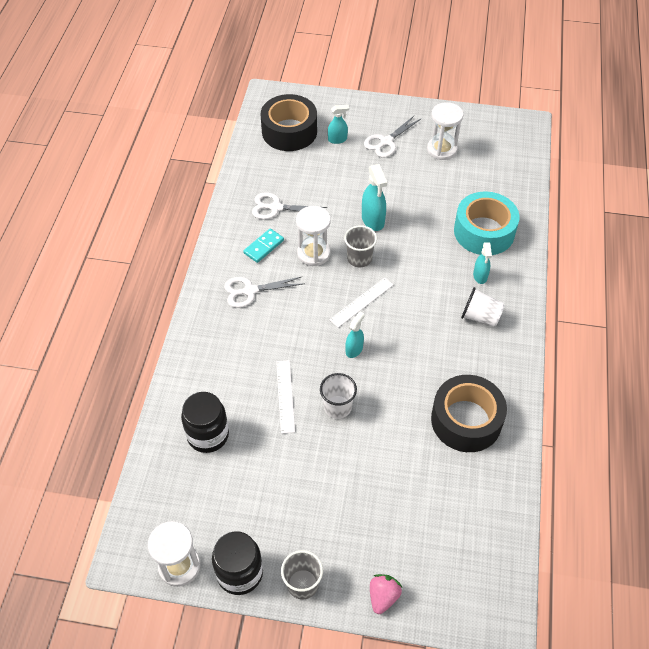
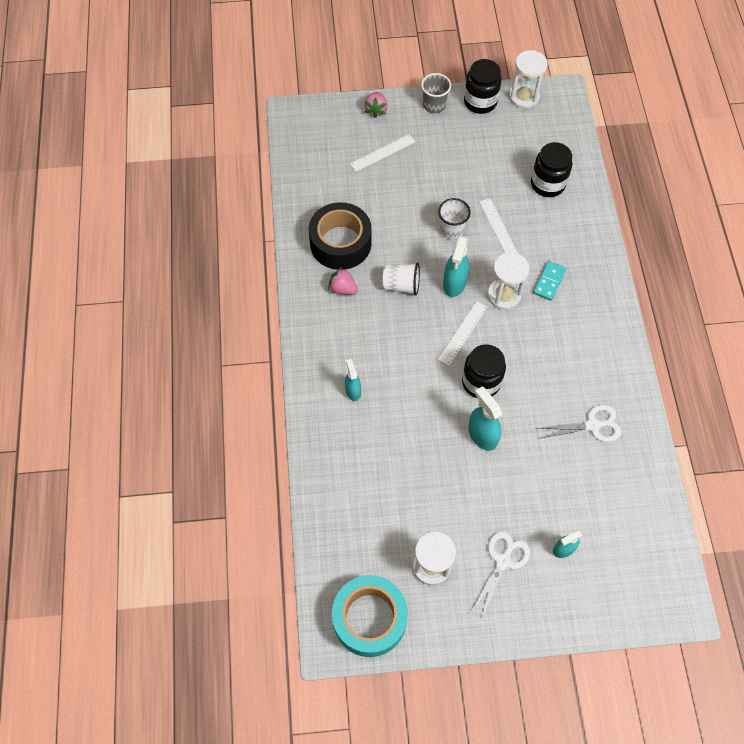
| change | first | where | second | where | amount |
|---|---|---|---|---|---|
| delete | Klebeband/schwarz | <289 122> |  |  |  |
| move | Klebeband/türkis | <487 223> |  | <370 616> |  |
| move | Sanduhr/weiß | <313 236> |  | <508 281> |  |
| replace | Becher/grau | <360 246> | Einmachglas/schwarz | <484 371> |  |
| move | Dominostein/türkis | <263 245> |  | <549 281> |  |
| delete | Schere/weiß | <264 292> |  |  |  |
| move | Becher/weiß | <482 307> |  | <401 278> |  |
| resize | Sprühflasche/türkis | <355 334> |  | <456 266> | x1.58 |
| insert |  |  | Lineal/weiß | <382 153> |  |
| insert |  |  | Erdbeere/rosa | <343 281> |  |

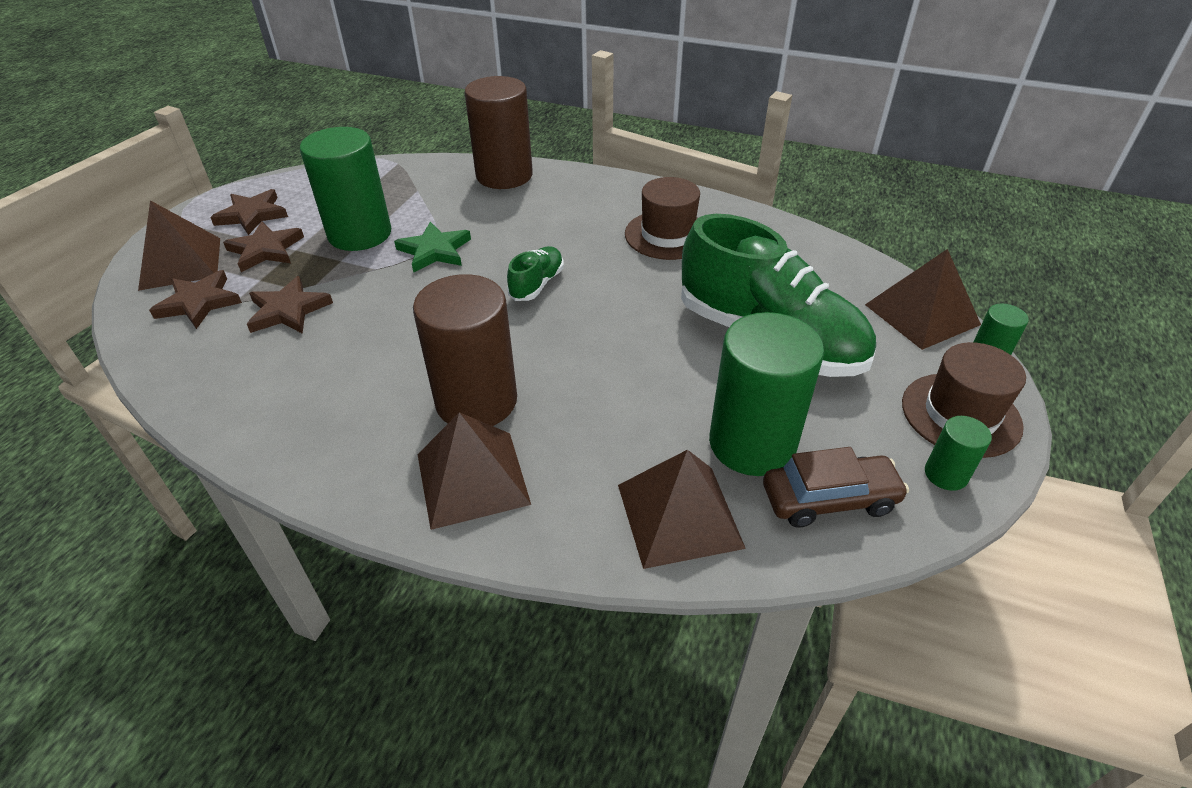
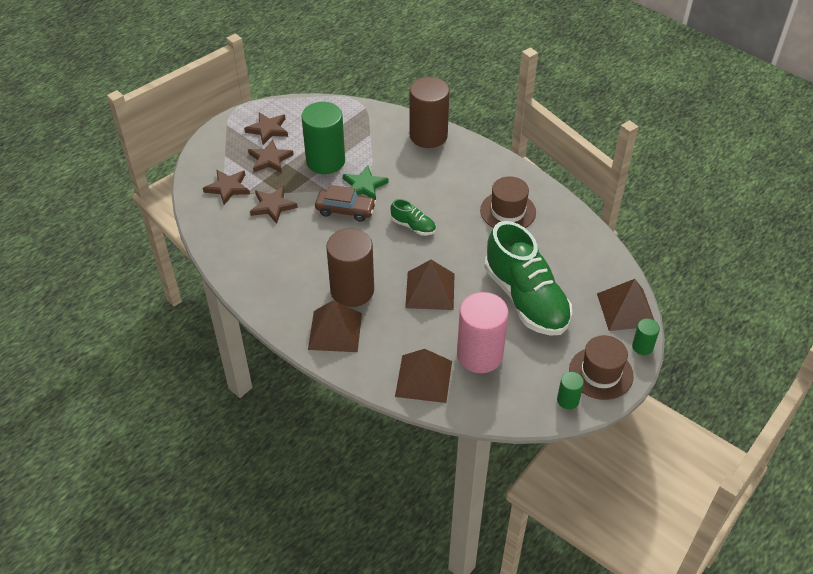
| change | first | where | second | where | amount |
|---|---|---|---|---|---|
| move | Pyramide/braun | <179 245> |  | <430 285> |  |
| rotate | Schuh/grün | <535 273> |  | <413 217> | 75 degrees clockwise |
| recolor | Vollzylinder/grün | <766 394> | Vollzylinder/rosa | <483 332> |  |
| move | Auto/braun | <836 487> |  | <345 203> |  |

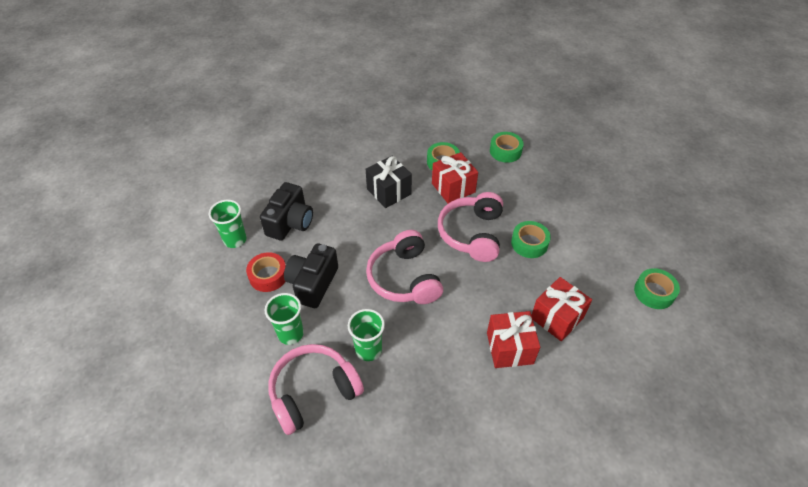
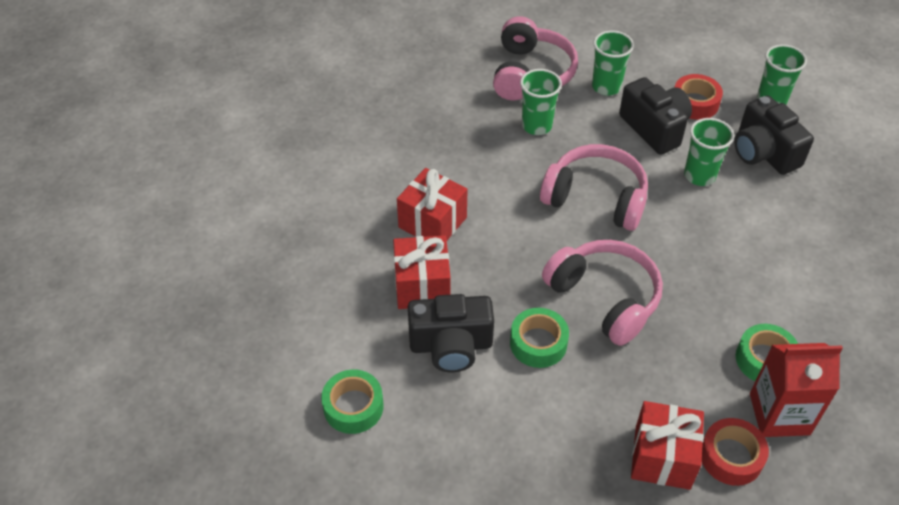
| change | first | where | second | where | amount |
|---|---|---|---|---|---|
| recolor | Klebeband/grün | <507 147> | Klebeband/rot | <735 452> |  |
| move | Geschenk/rot | <455 178> |  | <667 445> |  |
| delete | Geschenk/schwarz | <389 182> |  |  |  |
| insert |  |  | Becher/grün | <709 152> |  |
| insert |  |  | Kamera/schwarz | <451 333> |  |
| insert |  |  | Getränkekarton/rot | <796 390> |  |

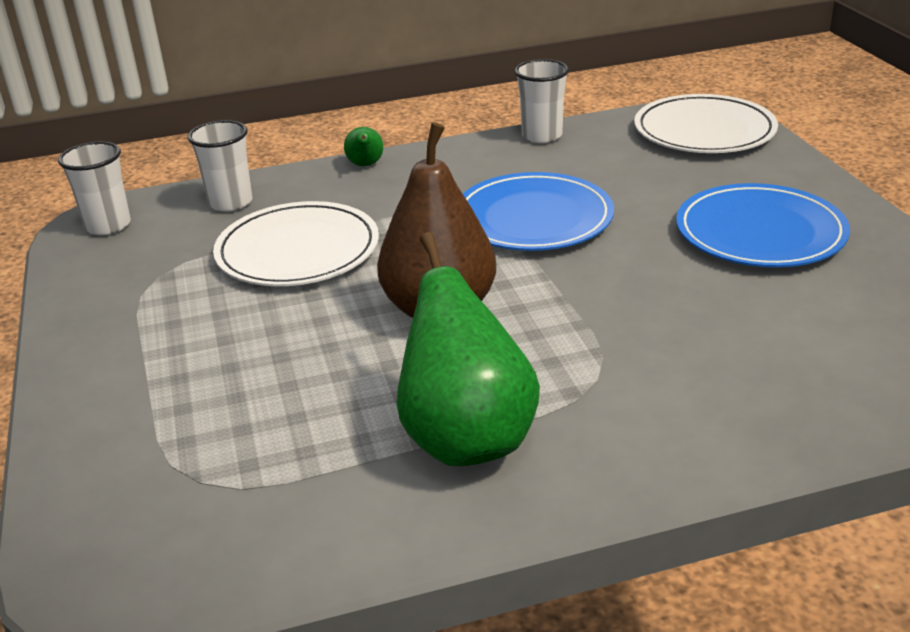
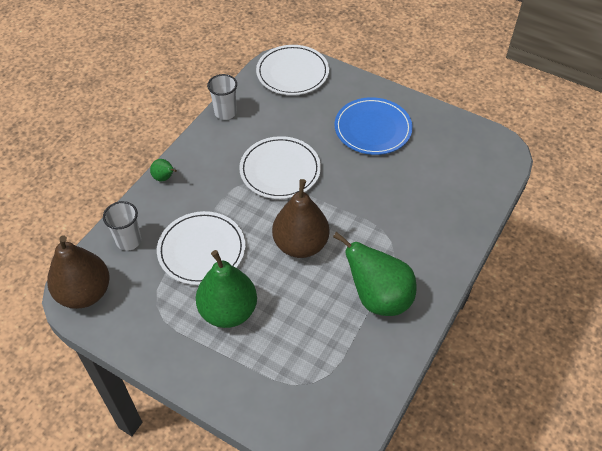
| change | first | where | second | where | amount |
|---|---|---|---|---|---|
| replace | Becher/weiß | <94 188> | Birne/braun | <78 272> |  |
| recolor | Teller/blau | <538 211> | Teller/weiß | <280 167> |  |
| insert |  |  | Birne/grün | <226 289> |  |

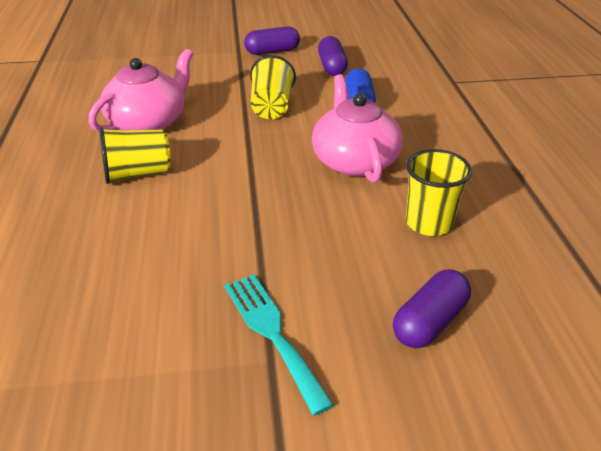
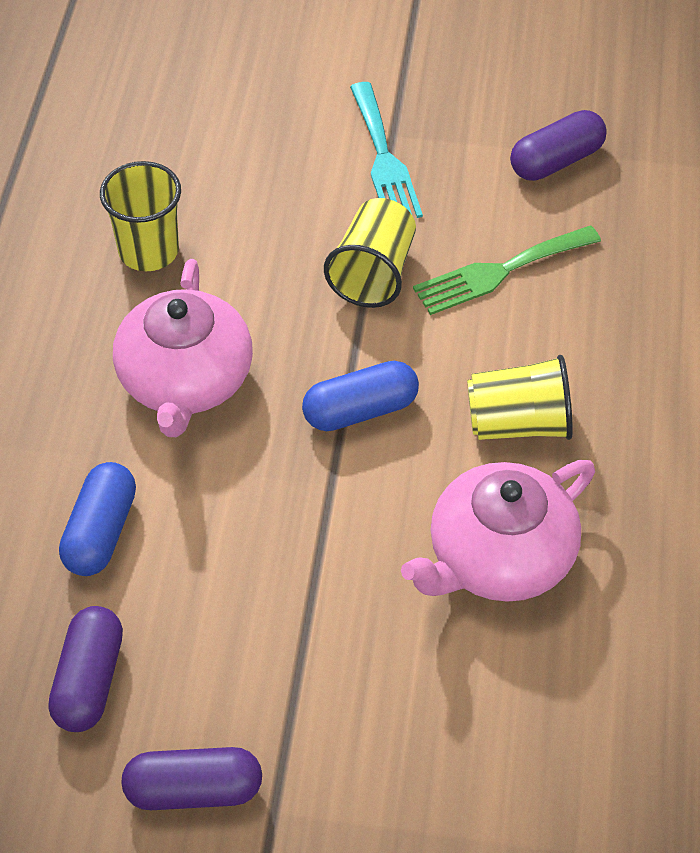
| change | first | where | second | where | amount |
|---|---|---|---|---|---|
| move | Becher/gelb | <273 87> |  | <370 253> |  |
| move | Kapsel/lila | <432 308> |  | <558 145> |  |
| insert |  |  | Gabel/grün | <507 270> |  |
| insert |  |  | Kapsel/blau | <360 396> |  |

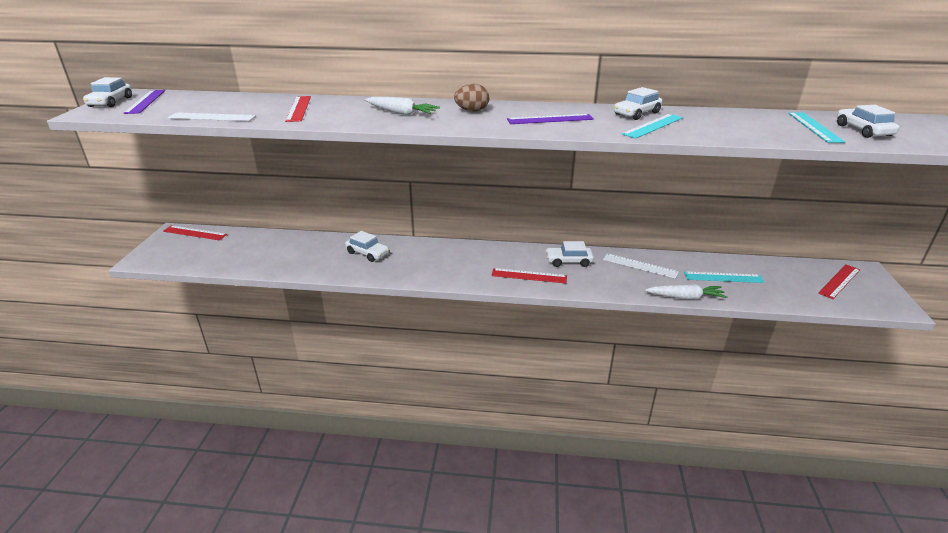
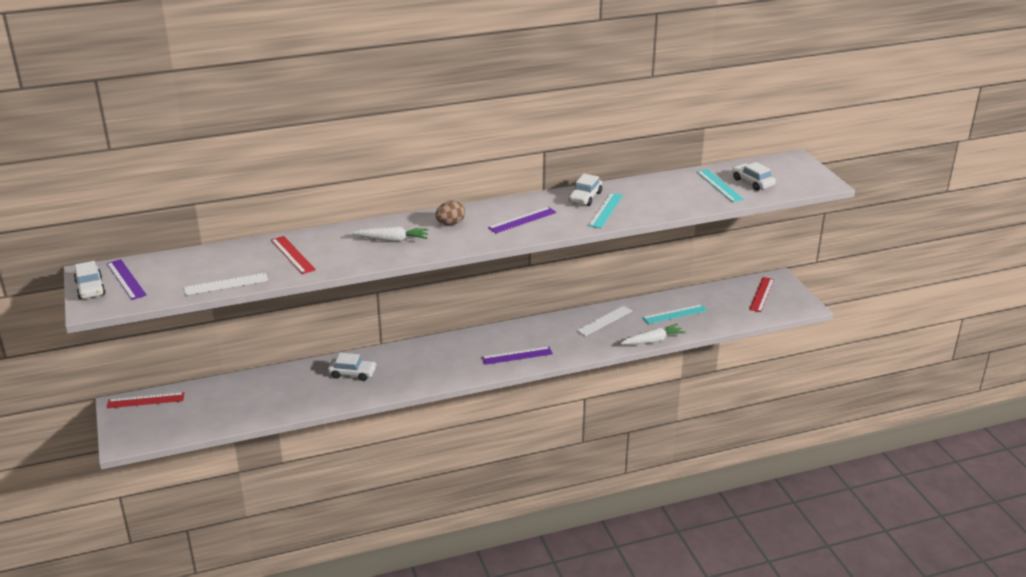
| change | first | where | second | where | amount |
|---|---|---|---|---|---|
| delete | Auto/weiß | <570 254> |  |  |  |
| rotate | Lineal/weiß | <641 266> |  | <604 321> | 45 degrees counterclockwise |
| recolor | Lineal/rot | <529 275> | Lineal/lila | <517 356> |  |

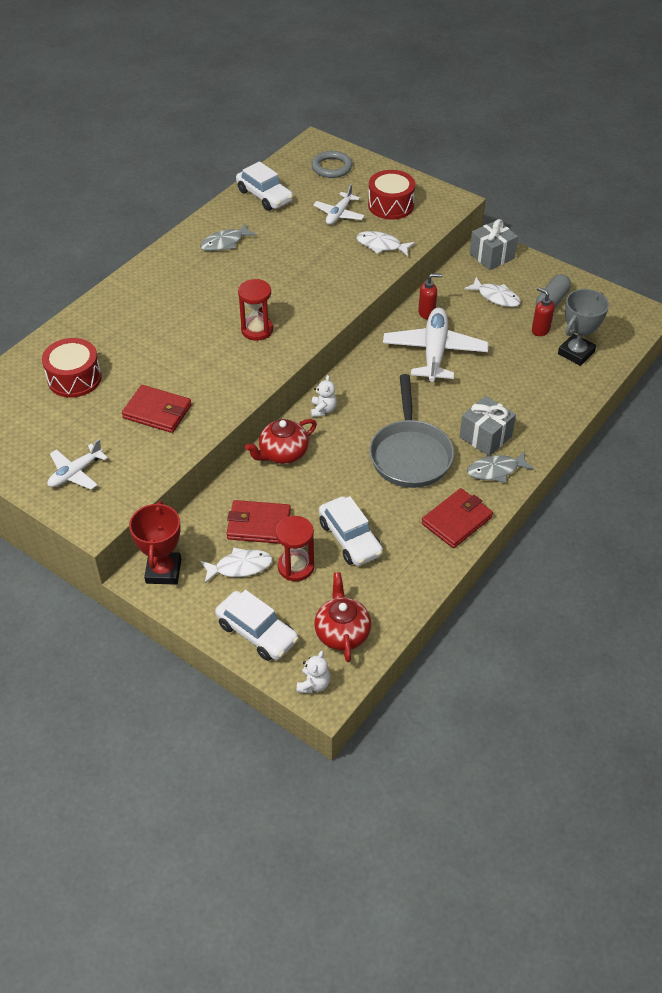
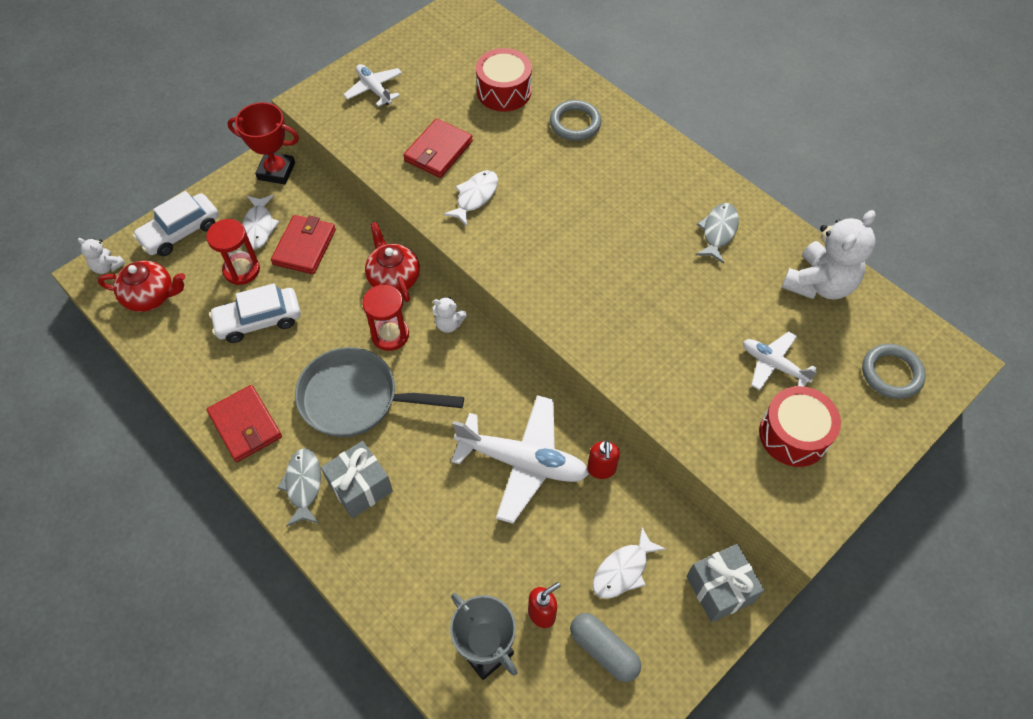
| change | first | where | second | where | amount |
|---|---|---|---|---|---|
| replace | Auto/weiß | <264 186> | Teddybär/weiß | <829 255> |  |
| rotate | Fisch/grau | <228 237> |  | <717 233> | 45 degrees clockwise |
| move | Fisch/weiß | <385 243> |  | <470 198> |  |
| move | Sanduhr/rot | <255 310> |  | <385 317> |  |
| insert |  |  | Ring/grau | <575 120> |  |

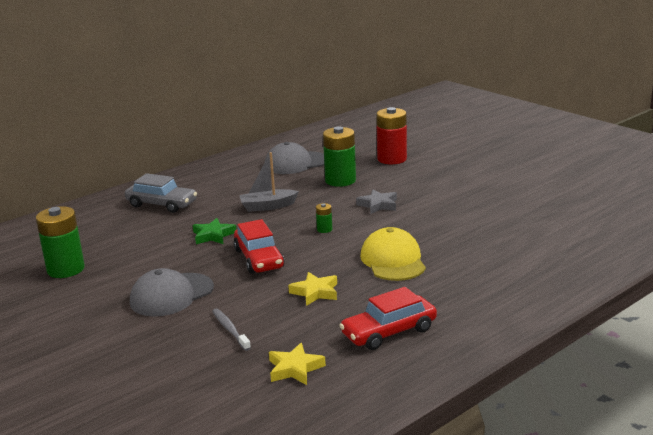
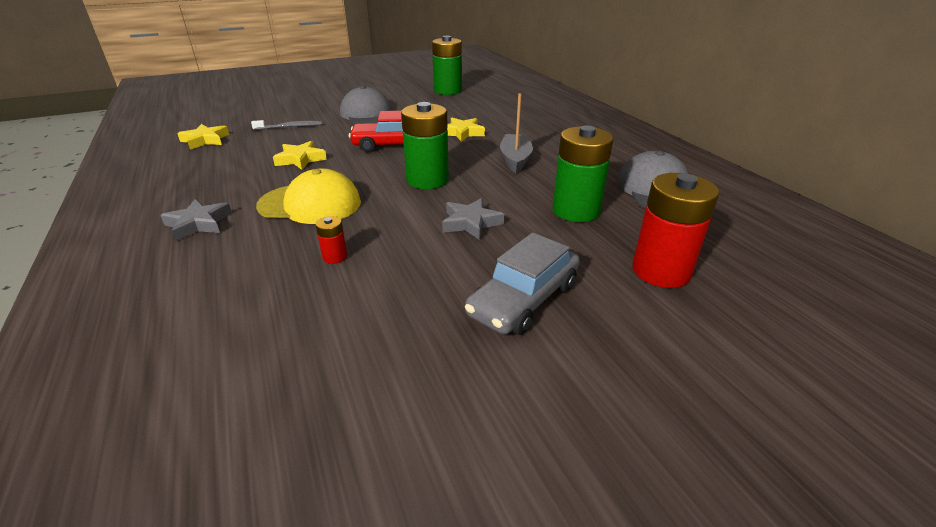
| change | first | where | second | where | amount |
|---|---|---|---|---|---|
| move | Auto/grau | <161 193> |  | <522 284> |  |
| resize | Batterie/grün | <324 218> |  | <425 145> | x2.24 |
| recolor | Stern/grün | <214 231> | Stern/gelb | <466 130> |  |
| delete | Auto/rot | <388 318> |  |  |  |
| insert |  |  | Stern/grau | <196 220> |  |
| insert |  |  | Batterie/rot | <331 240> |  |

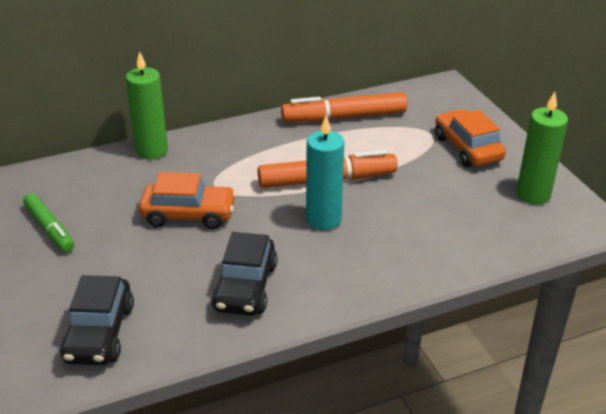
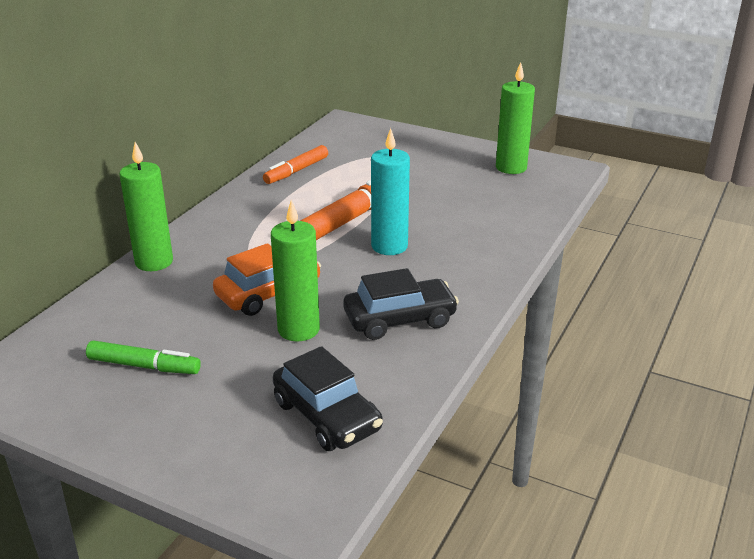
| change | first | where | second | where | amount |
|---|---|---|---|---|---|
| resize | Filzstift/orange | <344 107> |  | <295 164> | x0.63 |
| delete | Auto/orange | <470 138> |  |  |  |
| rotate | Auto/schwarz | <244 274> |  | <401 304> | 75 degrees counterclockwise |
| insert |  |  | Kerze/grün | <295 270> |  |

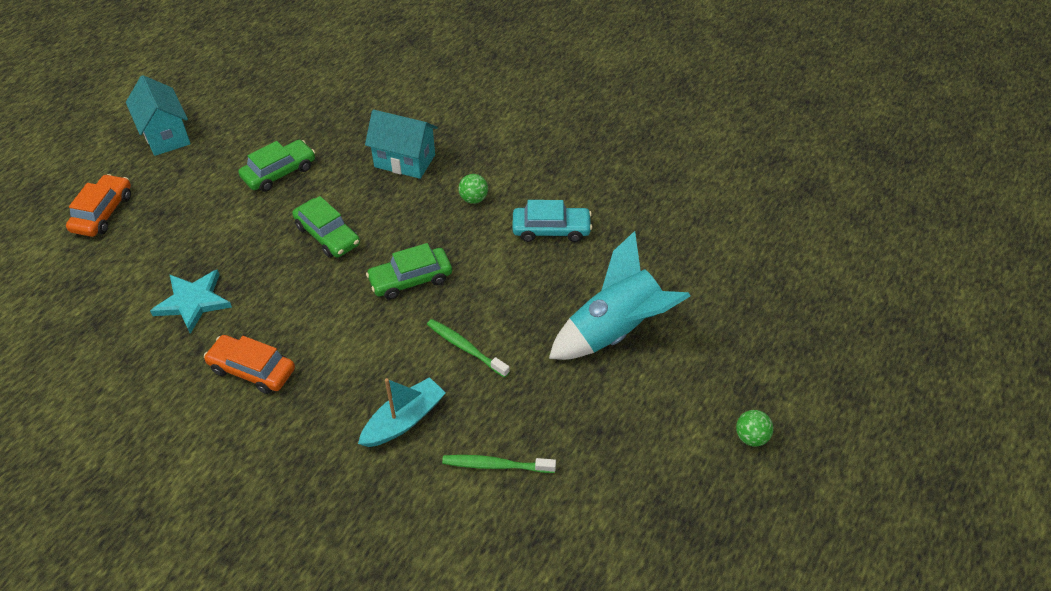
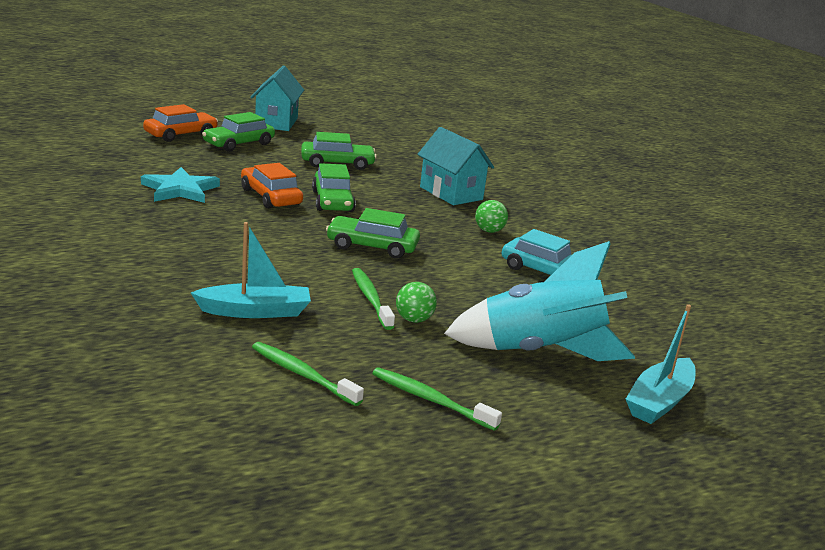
| change | first | where | second | where | amount |
|---|---|---|---|---|---|
| move | Auto/orange | <249 364> |  | <272 186> |  |
| move | Ball/grün | <754 428> |  | <416 302> |  |
| insert |  |  | Auto/grün | <238 132> |  |
| insert |  |  | Boot/türkis | <661 364> |  |
| insert |  |  | Zahnbürste/grün | <437 399> |  |

